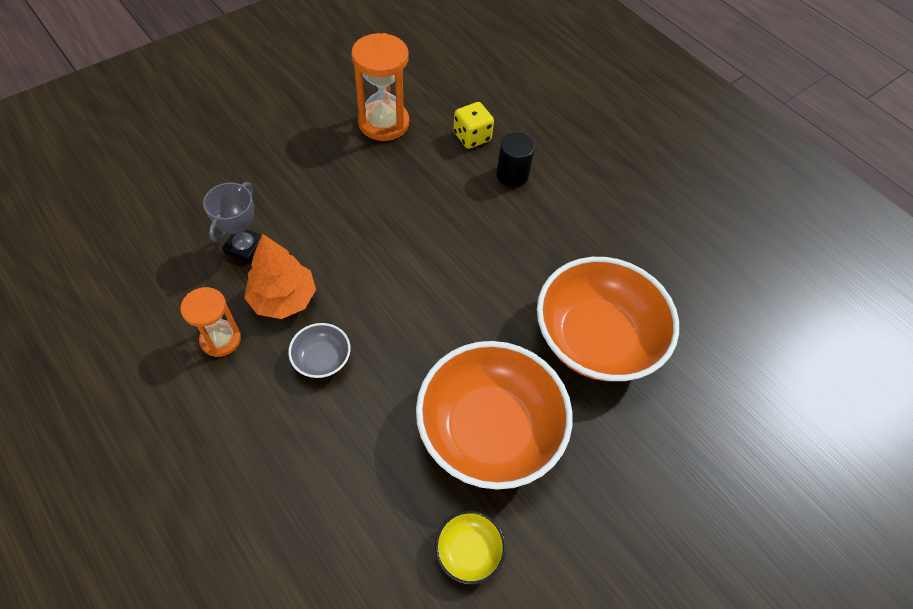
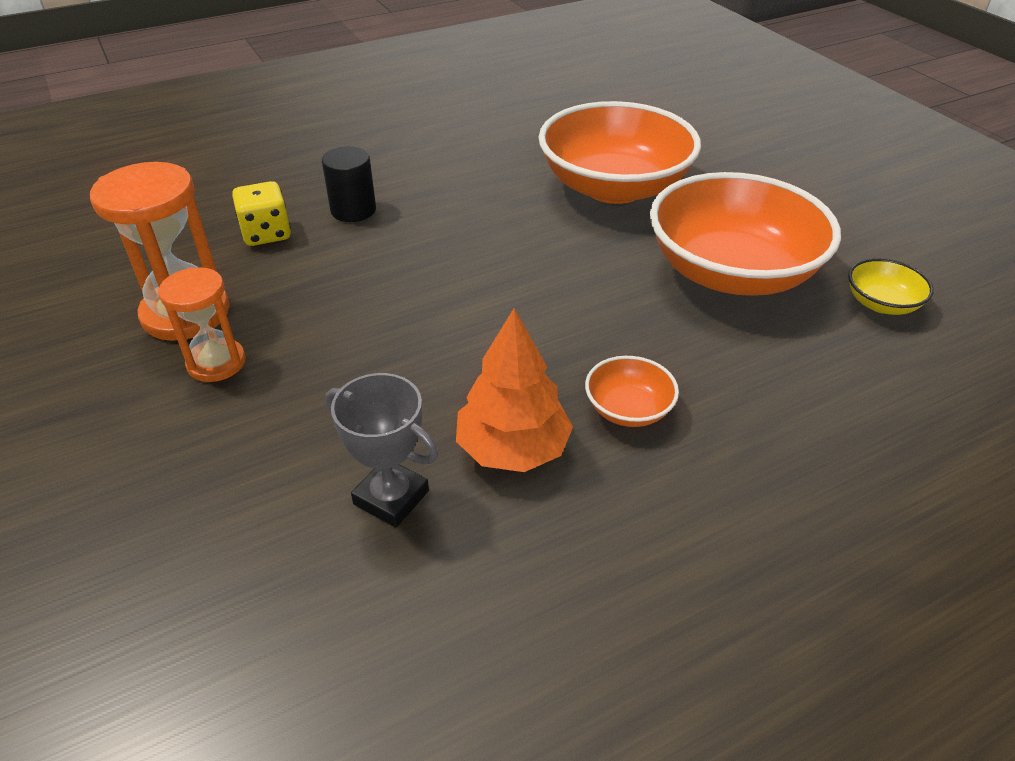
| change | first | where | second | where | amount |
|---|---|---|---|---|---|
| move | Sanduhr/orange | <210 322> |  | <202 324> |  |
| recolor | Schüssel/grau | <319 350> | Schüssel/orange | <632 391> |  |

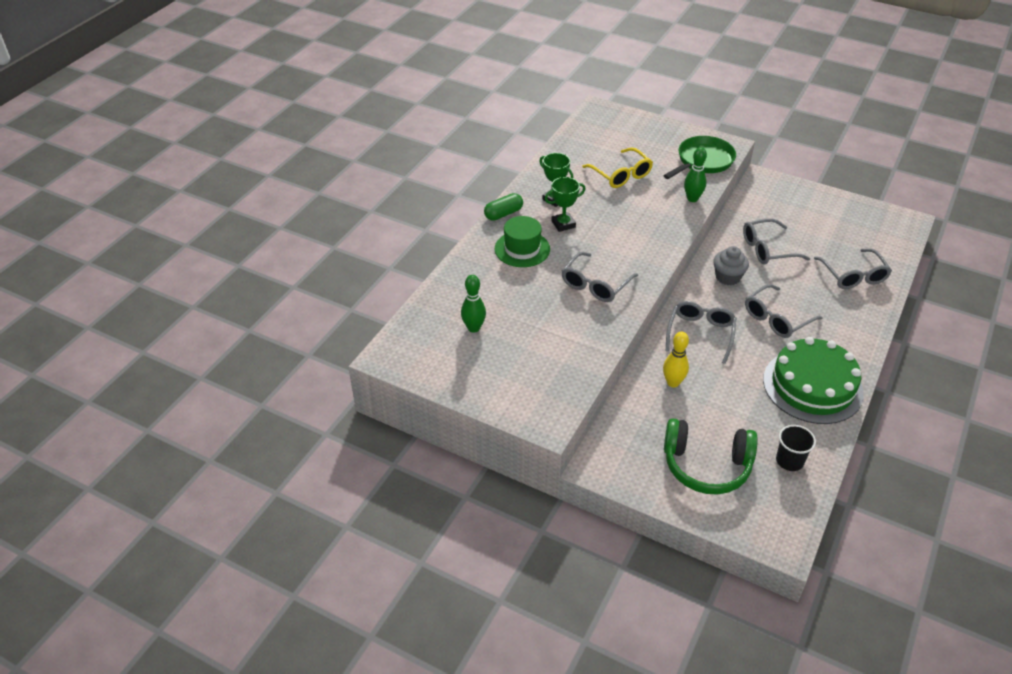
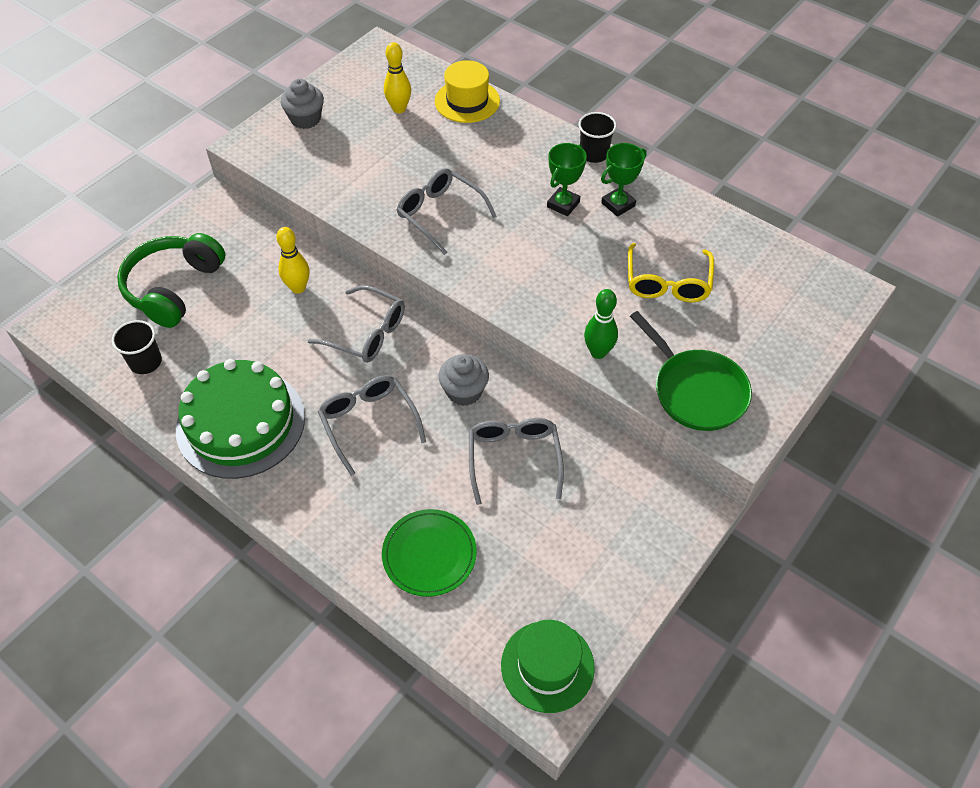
| change | first | where | second | where | amount |
|---|---|---|---|---|---|
| rotate | Brille/gelb | <617 167> |  | <671 272> | 60 degrees counterclockwise |
| rotate | Pokal/grün | <565 204> |  | <567 179> | 45 degrees clockwise |
| replace | Kapsel/grün | <503 207> | Becher/schwarz | <597 137> |  |
| move | Hut/grün | <522 241> |  | <548 666> |  |
| replace | Brille/grau | <853 269> | Teller/grün | <429 553> |  |
| recolor | Bowlingkegel/grün | <473 304> | Bowlingkegel/gelb | <397 77> |  |
| insert |  |  | Hut/gelb | <467 91> |  |
| insert |  |  | Muffin/grau | <302 104> |  |

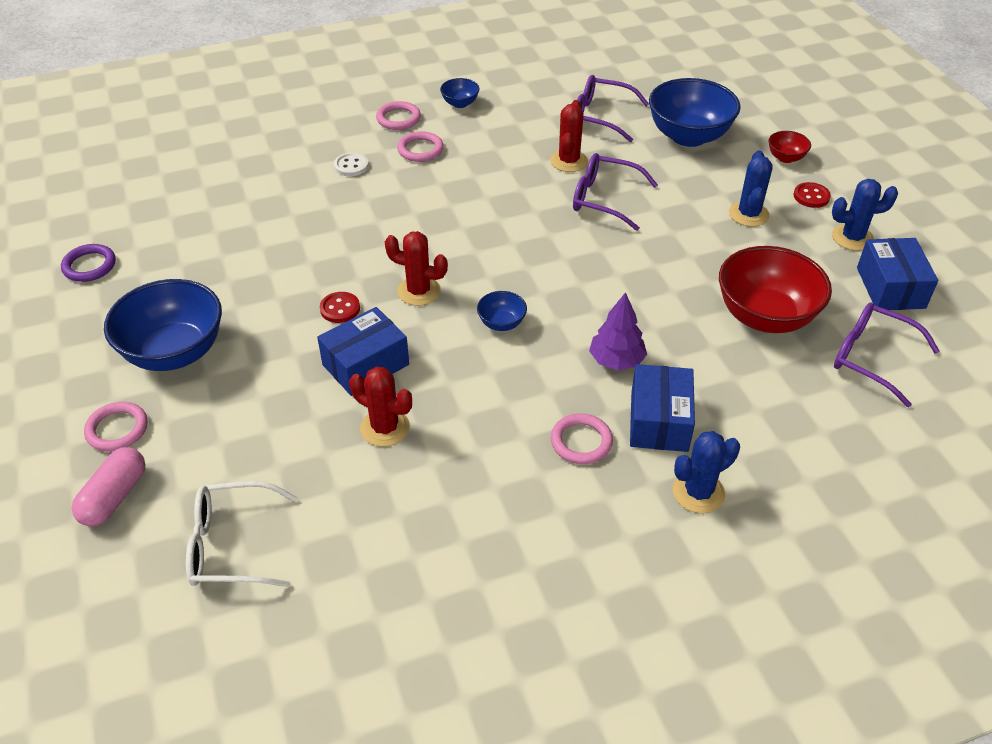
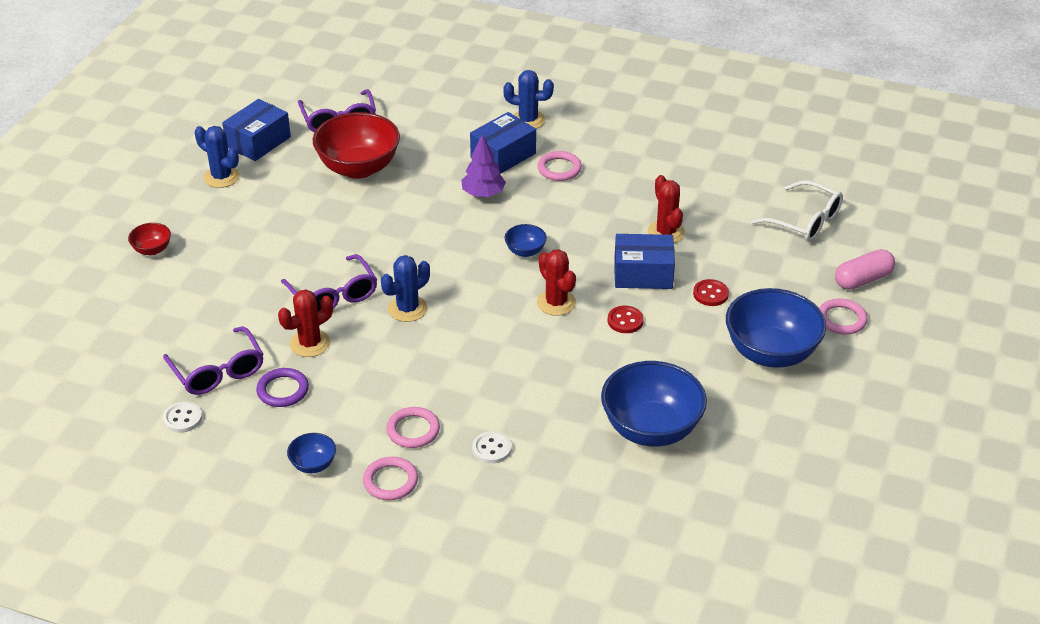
| change | first | where | second | where | amount |
|---|---|---|---|---|---|
| move | Schüssel/blau | <695 112> |  | <654 404> |  |
| move | Kaktus/blau | <751 188> |  | <405 288> |  |
| move | Knopf/rot | <812 195> |  | <711 292> |  |
| move | Ring/lila | <88 263> |  | <282 387> |  |
| insert |  |  | Knopf/weiß | <182 417> |  |

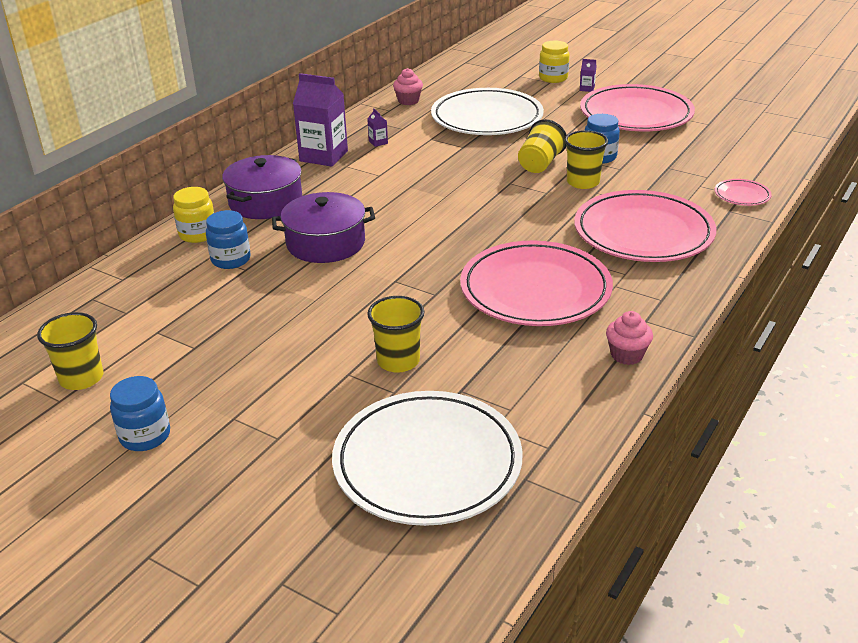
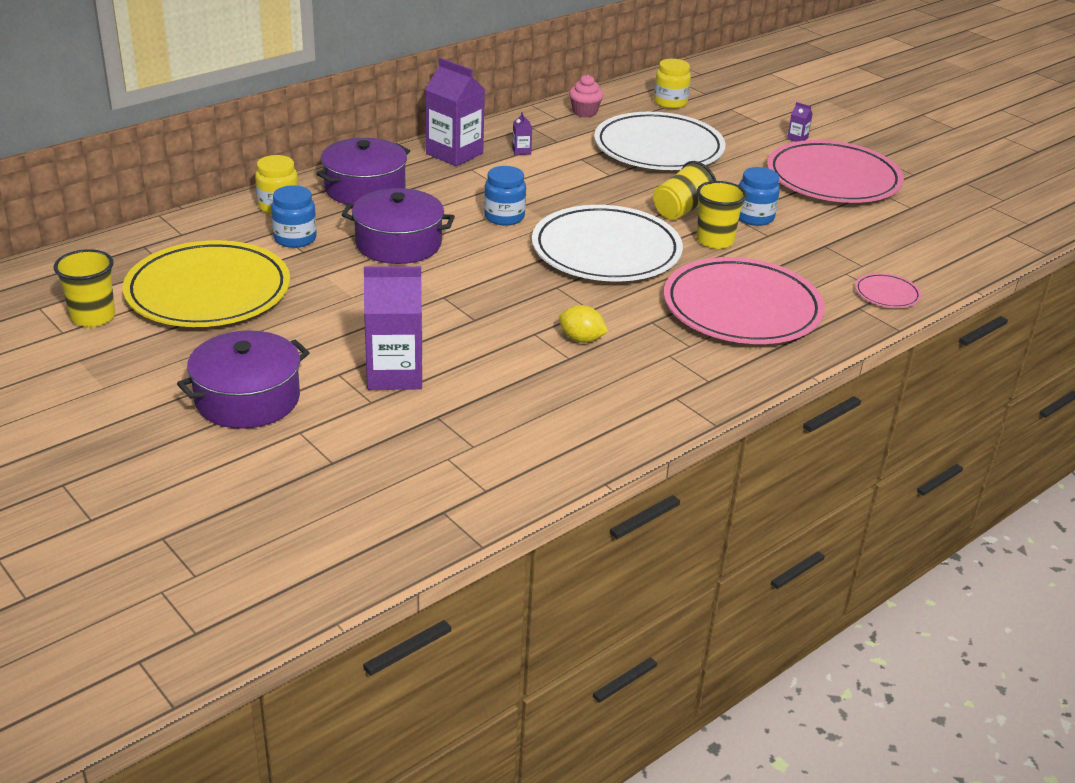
| change | first | where | second | where | amount |
|---|---|---|---|---|---|
| move | Einmachglas/gelb | <554 62> |  | <672 84> |  |
| replace | Teller/rosa | <536 283> | Zitrone/gelb | <583 324> |  |
| replace | Becher/gelb | <396 334> | Getränkekarton/lila | <393 328> |  |
| delete | Muffin/rosa | <629 338> |  |  |  |
| move | Einmachglas/blau | <140 413> |  | <505 196> |  |
| move | Teller/weiß | <427 458> |  | <607 243> |  |
| insert |  |  | Teller/gelb | <206 283> |  |
| insert |  |  | Kochtopf/lila | <243 379> |  |

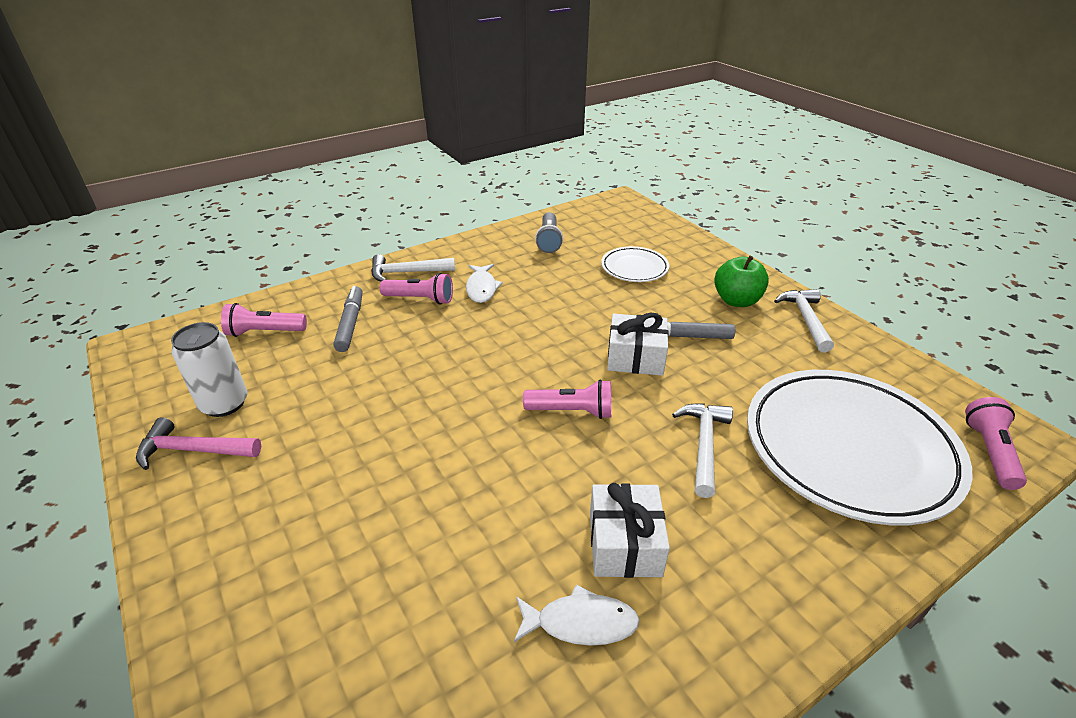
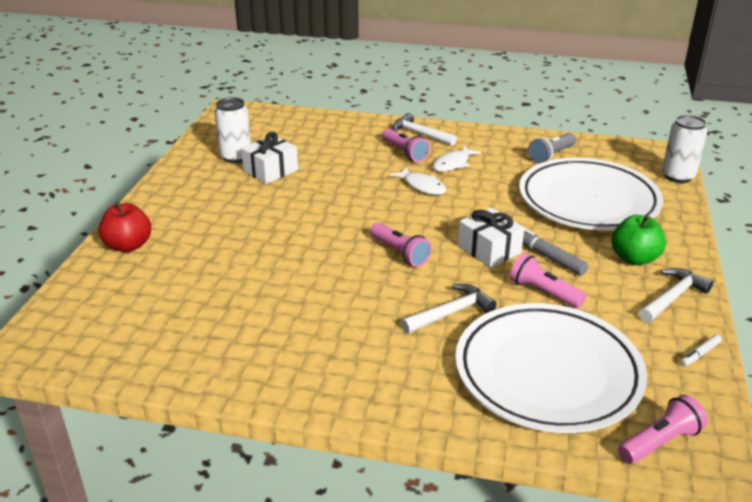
| change | first | where | second | where | amount |
|---|---|---|---|---|---|
| resize | Teller/weiß | <635 264> |  | <591 194> | x2.13 |
| delete | Filzstift/grau | <348 319> |  |  |  |
| move | Taschenlampe/rosa | <264 320> |  | <548 280> |  |
| delete | Hammer/rosa | <198 443> |  |  |  |
| move | Geschenk/weiß | <630 530> |  | <269 158> |  |
| move | Fisch/weiß | <577 615> |  | <418 181> |  |
| insert |  |  | Dose/weiß | <684 149> |  |
| insert |  |  | Apfel/rot | <124 227> |  |
| insert |  |  | Filzstift/weiß | <701 350> |  |

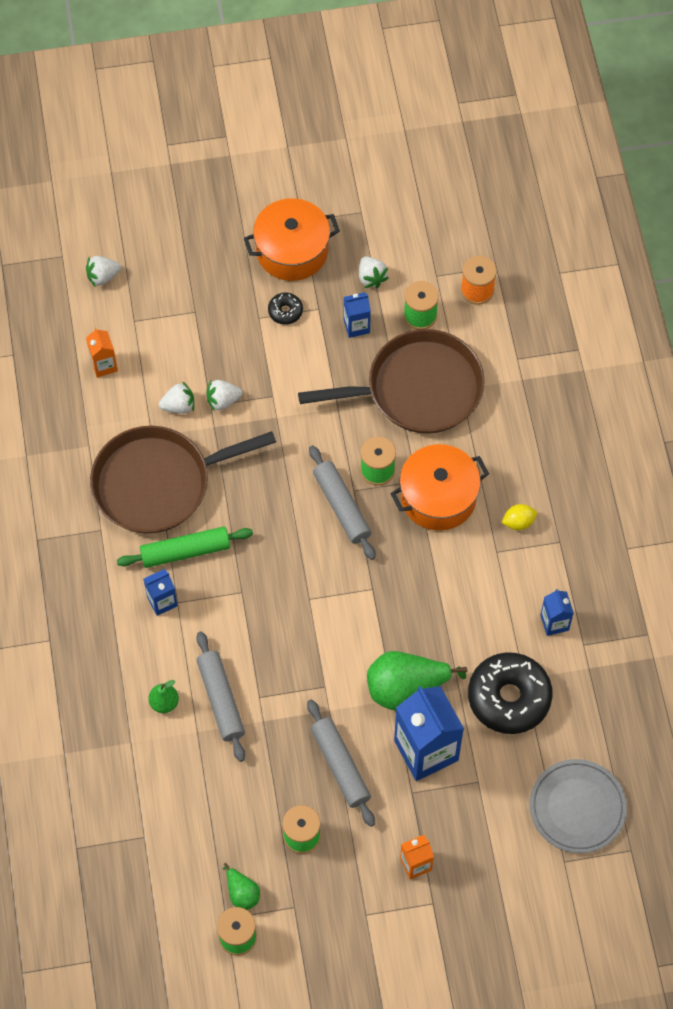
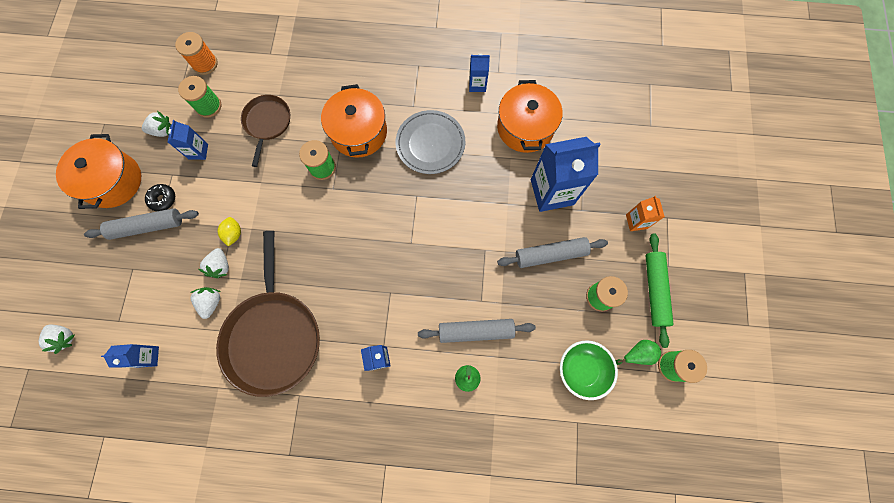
| change | first | where | second | where | amount |
|---|---|---|---|---|---|
| rotate | Erdbeere/weiß | <103 271> |  | <56 339> | 45 degrees counterclockwise |
| recolor | Getränkekarton/orange | <102 353> | Getränkekarton/blau | <130 356> |  |
| resize | Pfanne/braun | <391 381> |  | <265 131> | x0.55 |
| move | Nudelholz/grau | <342 502> |  | <141 224> |  |
| move | Zitrone/gelb | <519 517> |  | <229 231> |  |
| move | Nudelholz/grün | <185 547> |  | <660 290> |  |
| delete | Birne/grün | <417 681> |  |  |  |
| replace | Donut/schwarz | <510 693> | Kochtopf/orange | <530 116> |  |
| move | Teller/grau | <578 806> |  | <430 142> |  |
| insert |  |  | Schüssel/grün | <589 370> |  |

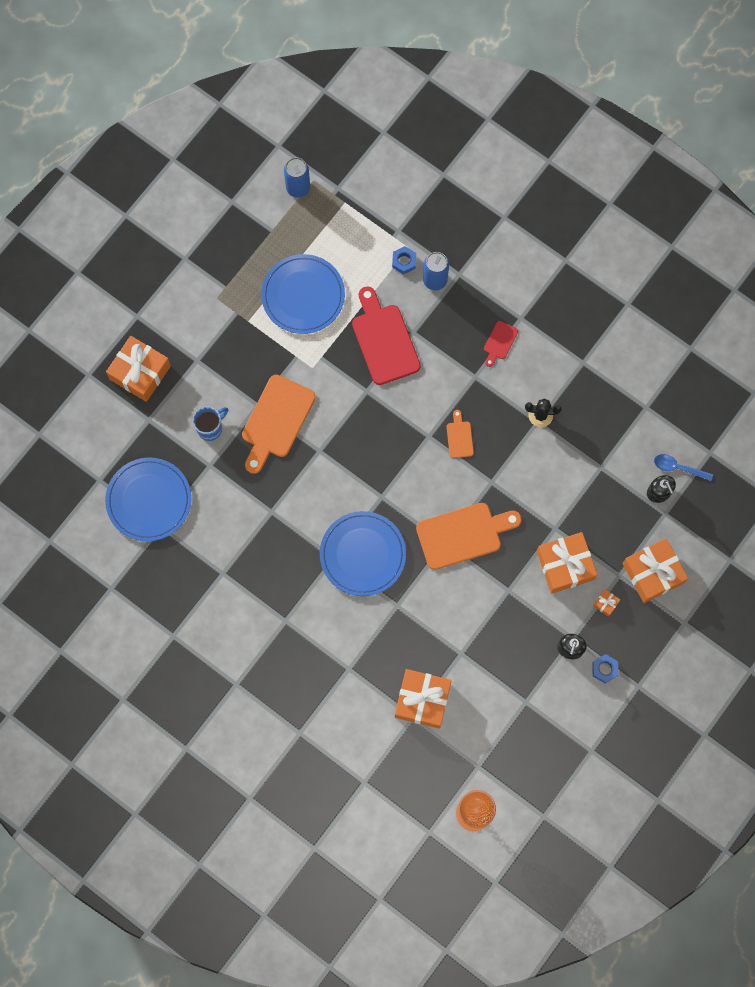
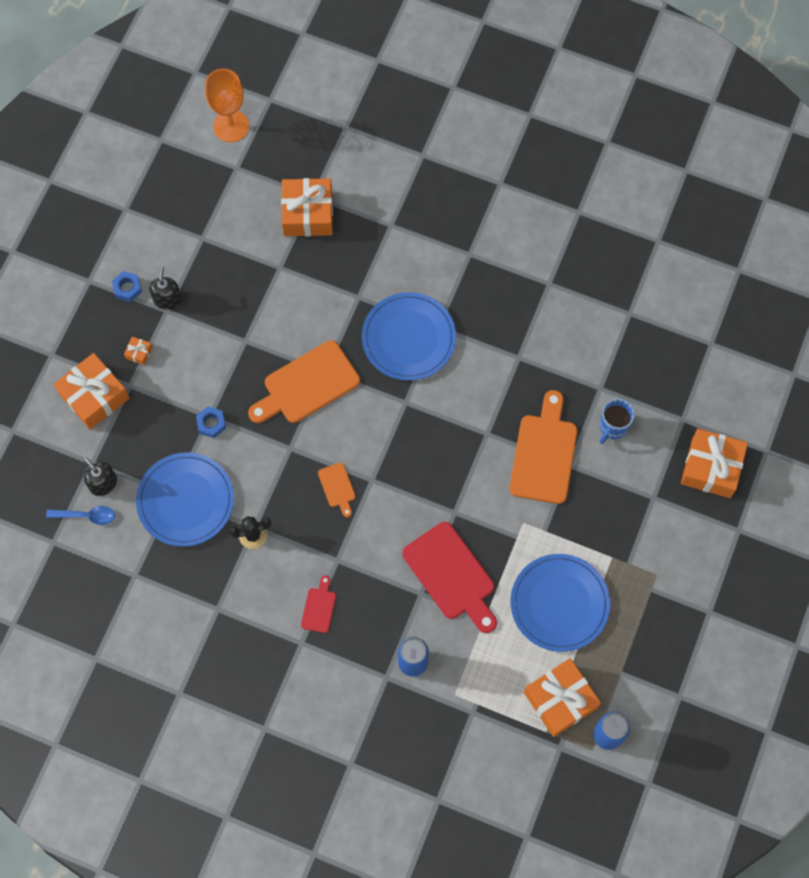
| change | first | where | second | where | amount |
|---|---|---|---|---|---|
| move | Sechskantmutter/blau | <404 260> |  | <211 422> |  |
| move | Teller/blau | <148 499> |  | <185 499> |  |
| move | Geschenk/orange | <567 563> |  | <562 697> |  |

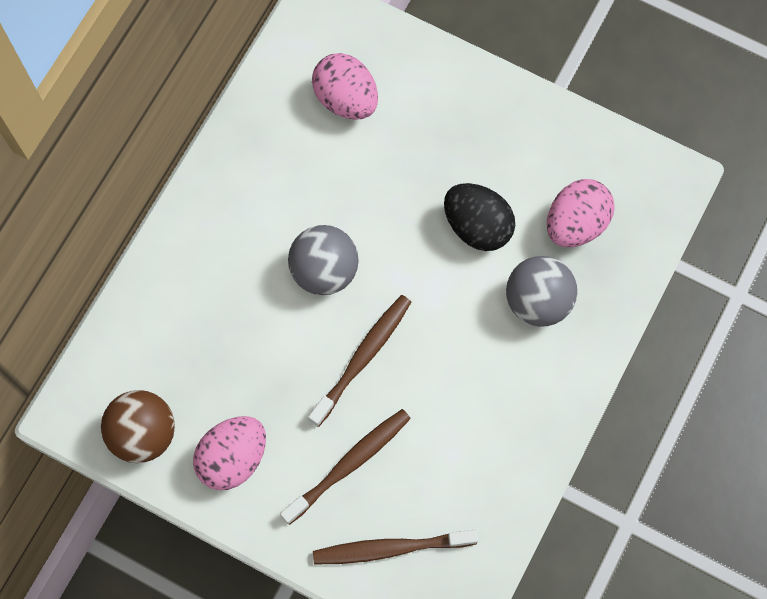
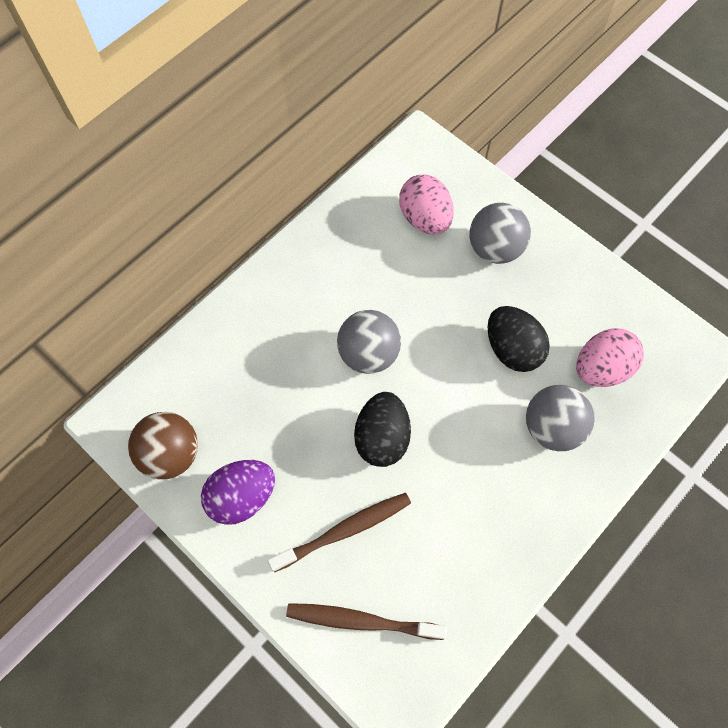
| change | first | where | second | where | amount |
|---|---|---|---|---|---|
| replace | Zahnbürste/braun | <359 361> | Ei/schwarz | <382 429> |  |
| recolor | Ei/rosa | <229 453> | Ei/lila | <238 492> |  |
| insert |  |  | Ball/grau | <500 233> |  |

